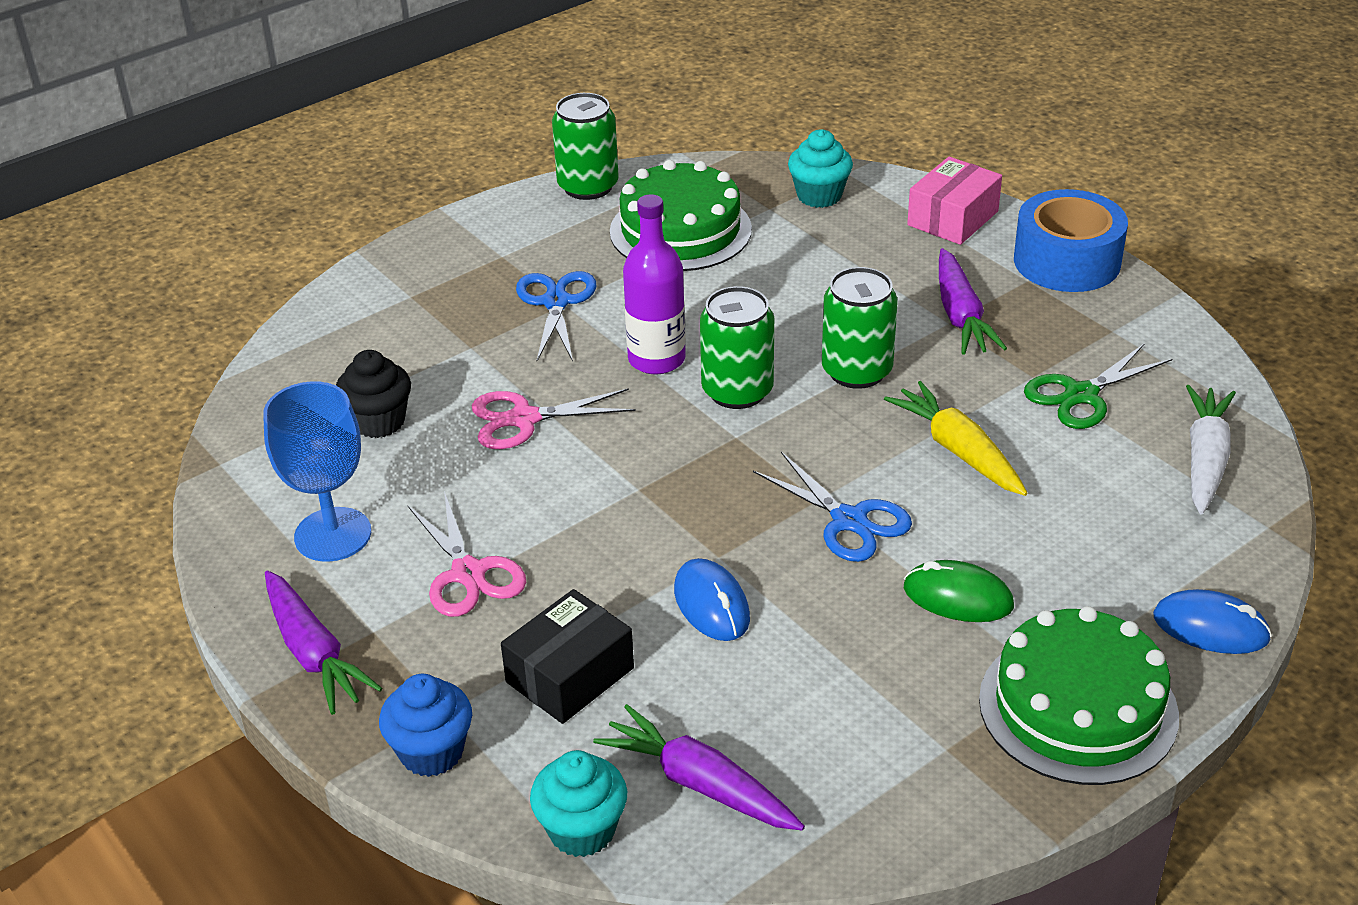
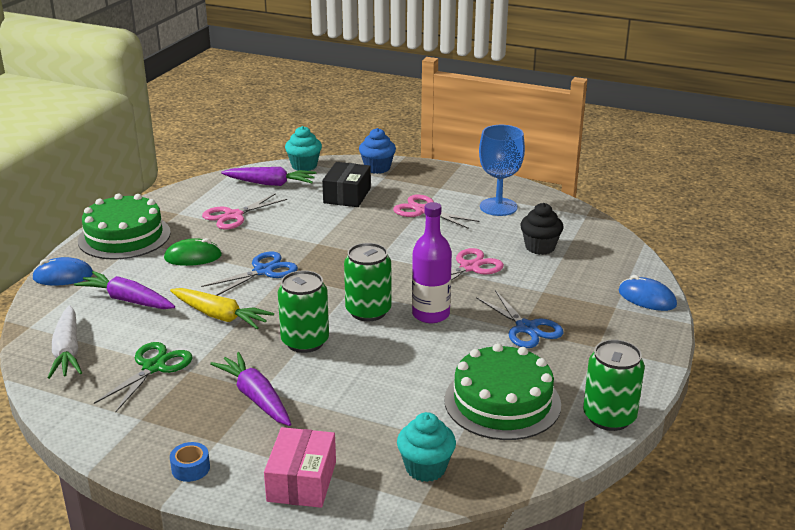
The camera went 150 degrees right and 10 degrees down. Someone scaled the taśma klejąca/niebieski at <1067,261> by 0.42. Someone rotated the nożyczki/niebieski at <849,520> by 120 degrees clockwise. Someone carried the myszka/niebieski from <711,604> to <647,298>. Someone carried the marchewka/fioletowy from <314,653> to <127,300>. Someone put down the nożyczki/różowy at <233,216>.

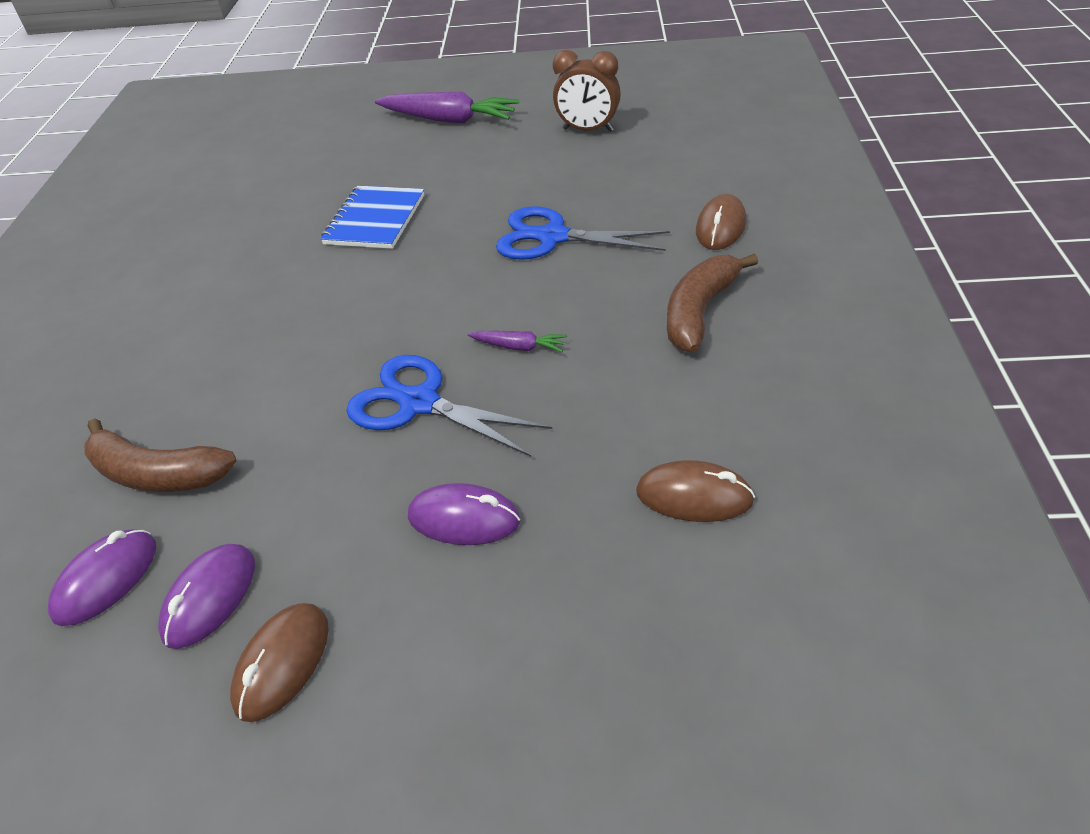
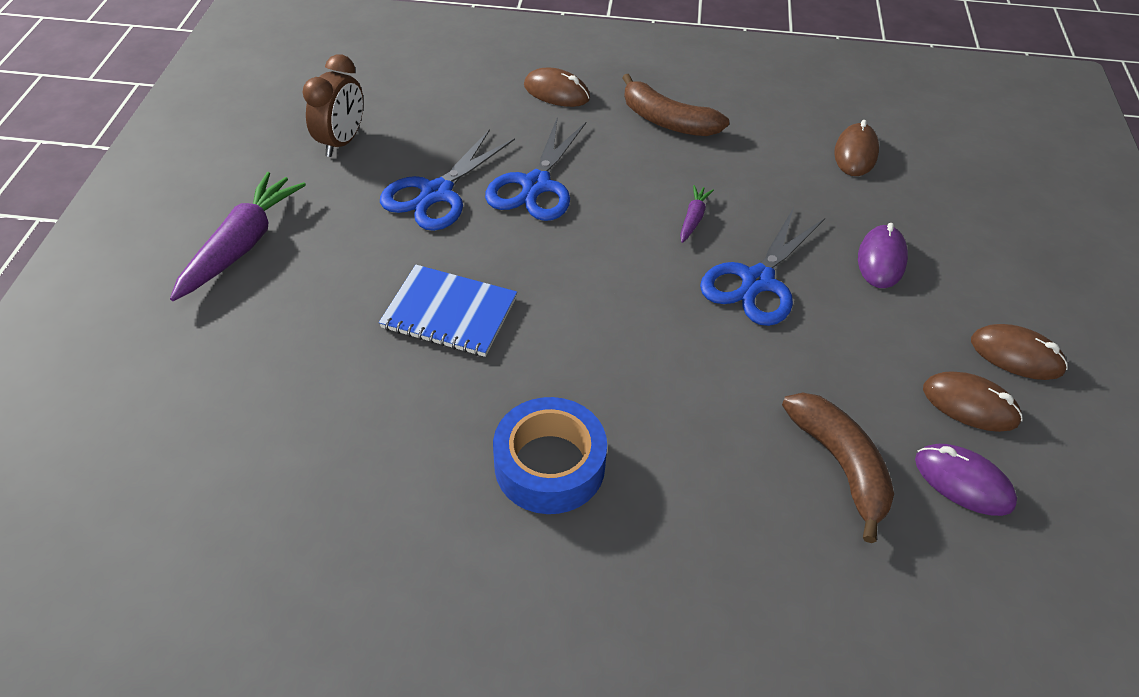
The camera went 90 degrees left and 5 degrees up. Someone rotated the banan/brązowy at <157,474> by 45 degrees counterclockwise. Someone repainted the myszka/fioletowy at <210,598>, which became the myszka/brązowy at <970,405>. Someone put down the nożyczki/niebieski at <437,193>. Someone put down the taśma klejąca/niebieski at <549,465>.

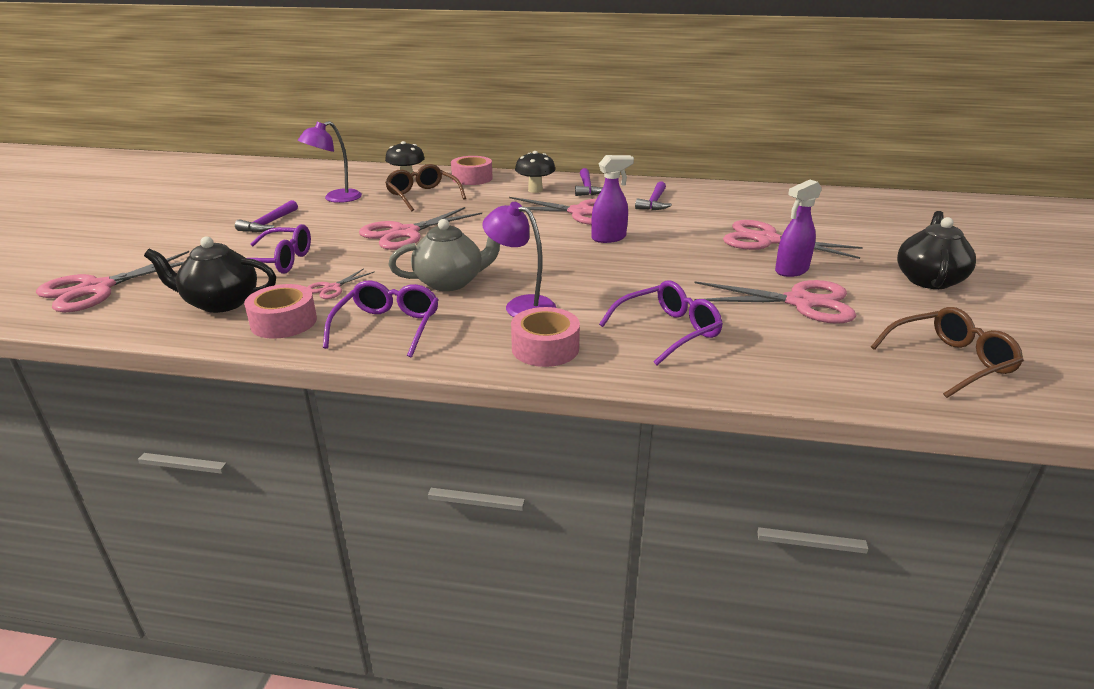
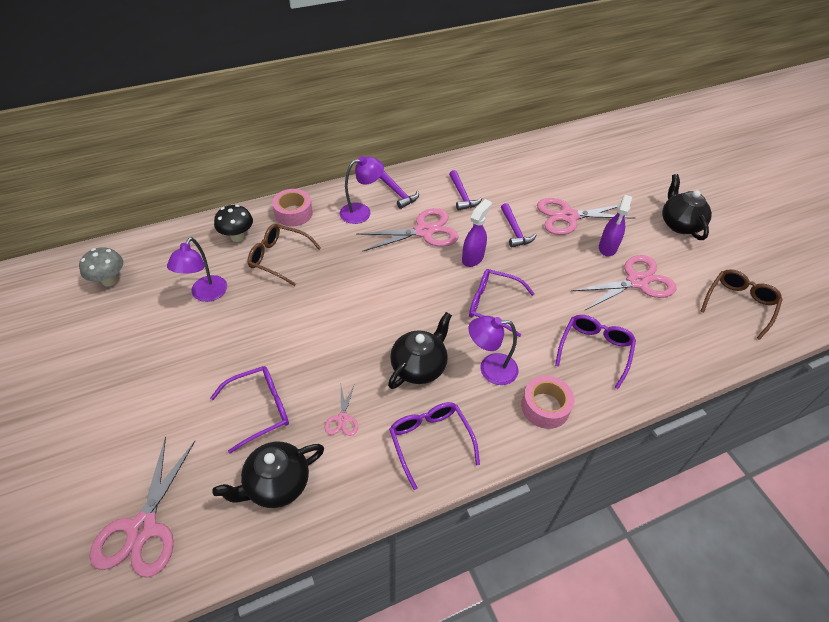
The camera went 35 degrees left and 20 degrees up. Someone swapped the grzyb/czarny at <535,190> for the lampka/fioletowy at <362,212>. Someone carried the młotek/fioletowy from <269,223> to <515,231>. Someone took away the nożyczki/różowy at <405,233>. Someone repainted the imbryk/szary at <450,282>, which became the imbryk/czarny at <419,367>. Someone took away the taśma klejąca/różowy at <284,322>. Someone put down the grzyb/szary at <109,280>. Someone put down the okulary/fioletowy at <494,305>.

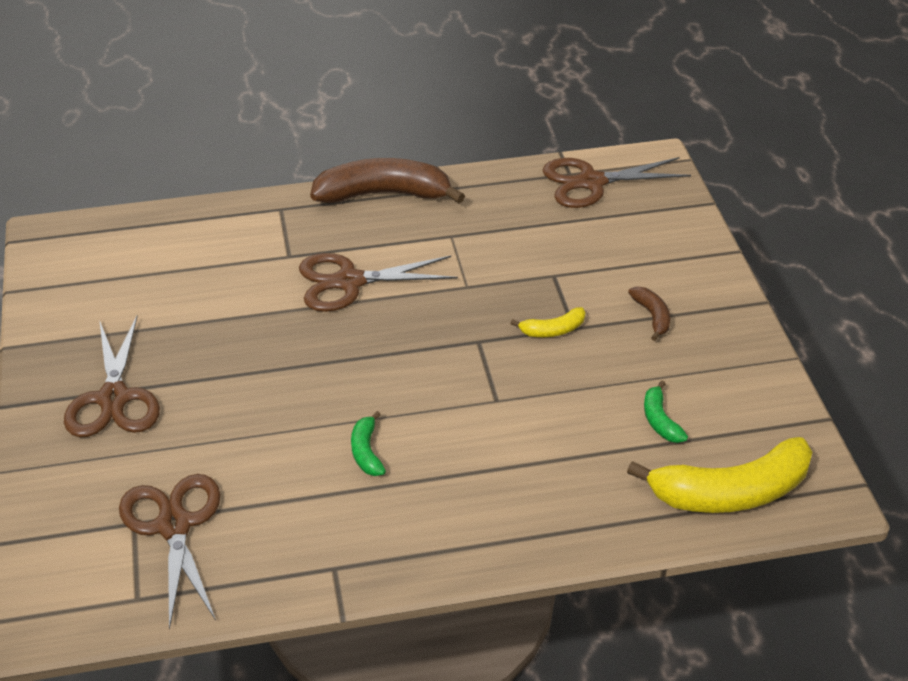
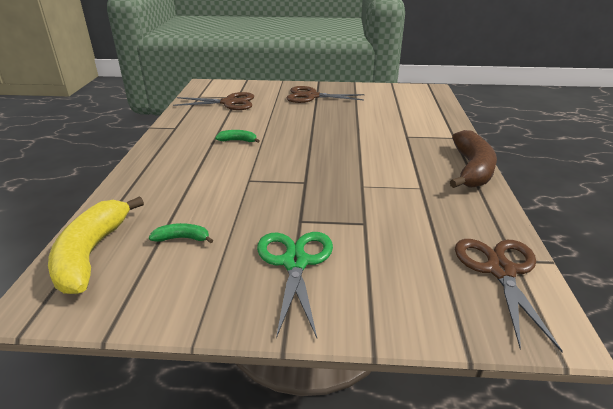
The camera went 105 degrees right and 10 degrees down. Someone took away the nożyczki/brązowy at <349,282>. Someone swapped the banan/brązowy at <652,316> for the nożyczki/zielony at <295,262>. Someone took away the banan/żółty at <553,330>.

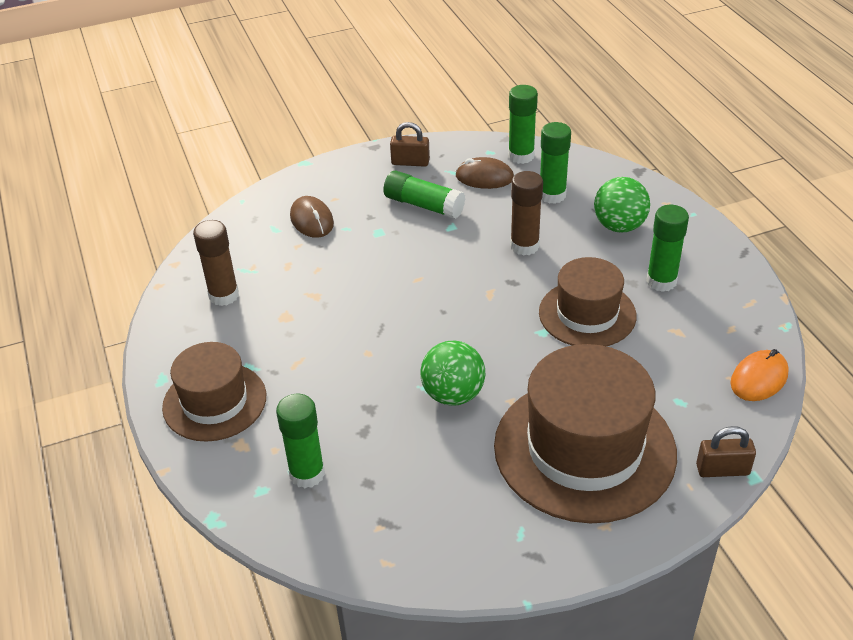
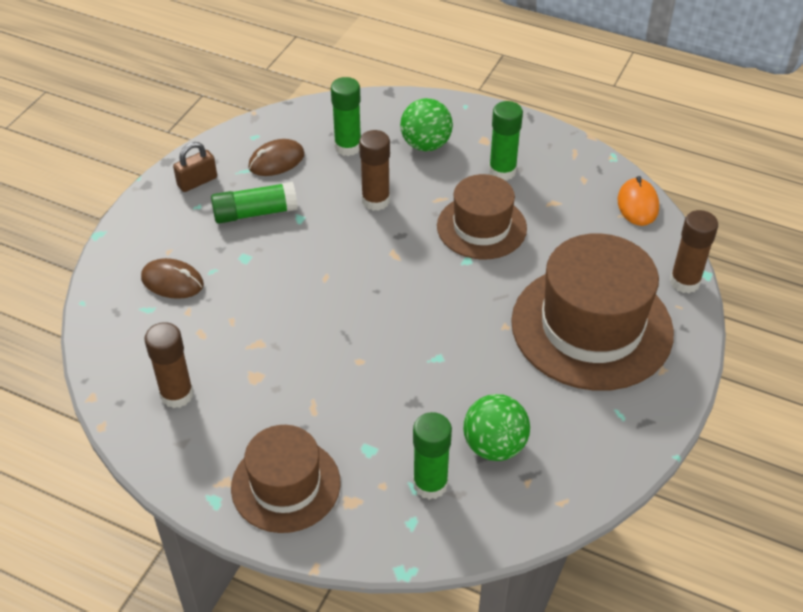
The camera went 45 degrees left and 5 degrees up. Someone took away the klej w sztyfcie/zielony at <521,156>. Someone carried the piłka/zielony from <453,394> to <494,446>. Someone swapped the kłódka/brązowy at <722,470> for the klej w sztyfcie/brązowy at <684,282>.

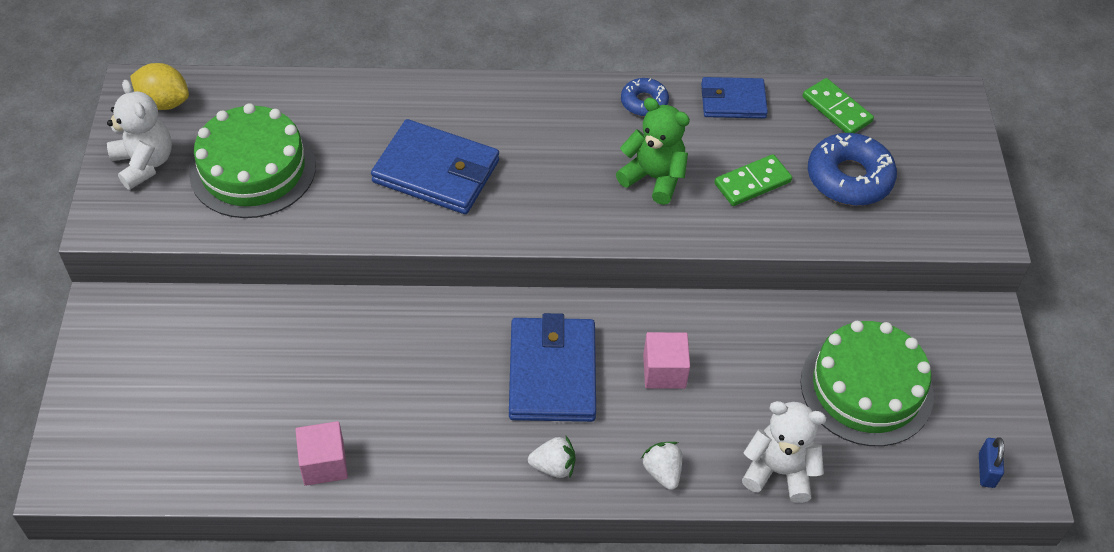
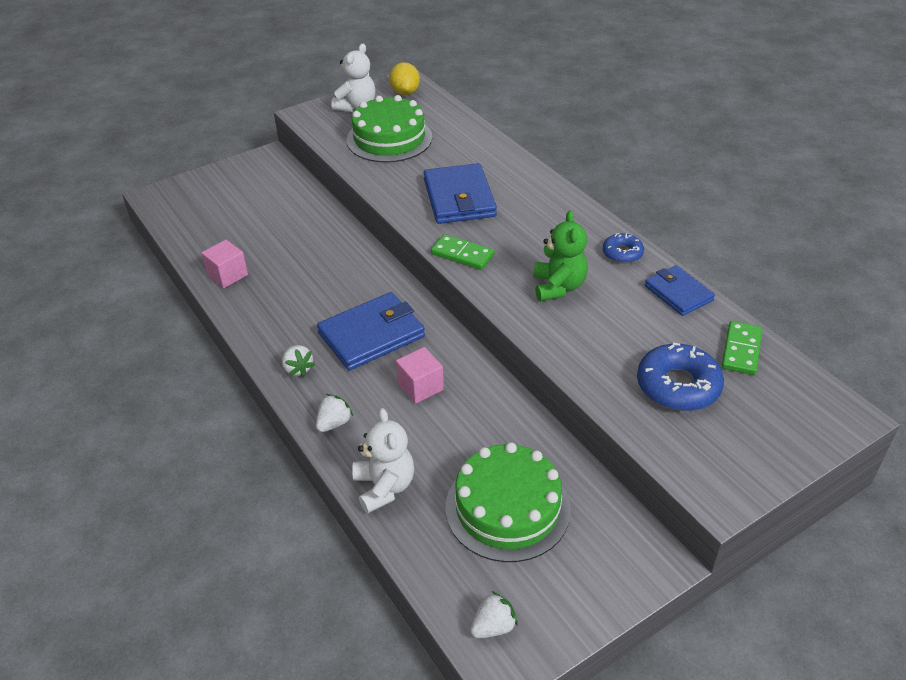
The camera went 60 degrees right and 10 degrees down. Someone carried the kostka domina/zielony from <752,183> to <462,254>. Someone swapped the kłódka/niebieski at <986,470> for the truskawka/biały at <493,626>.

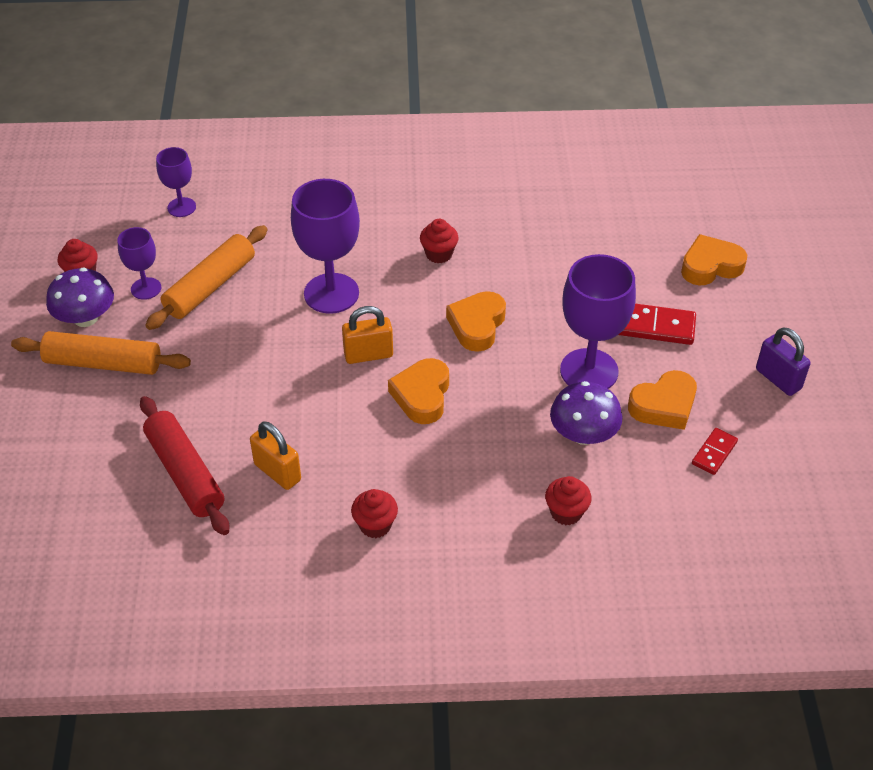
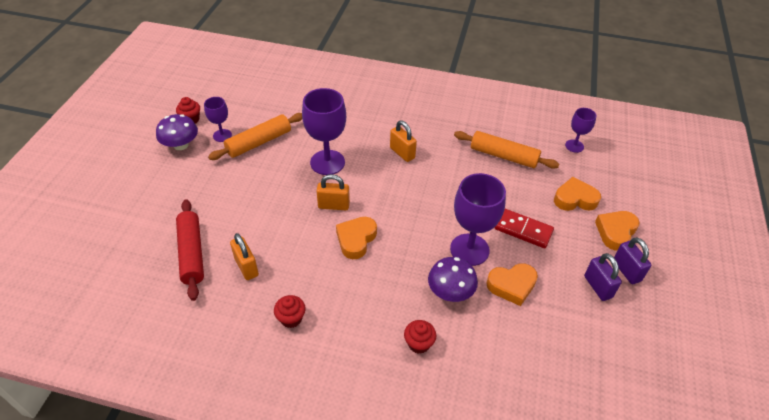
The camera went 15 degrees right and 0 degrees up. Someone carried the kielich/fioletowy from <181,207> to <574,146>. Someone swapped the muffinka/czerwony at <439,254> for the kłódka/pomarańczowy at <402,153>. Someone carried the serce/pomarańczowy from <477,325> to <615,232>. Someone carried the wałek do ciasta/pomarańczowy from <103,363> to <503,156>. Someone took away the kostka domina/czerwony at <714,453>. Someone put down the kłódka/fioletowy at <626,271>.

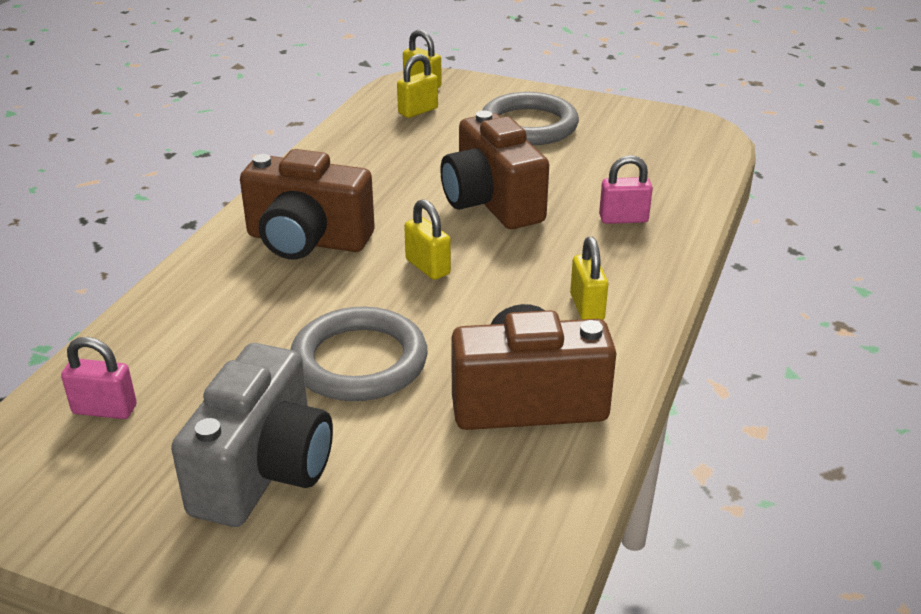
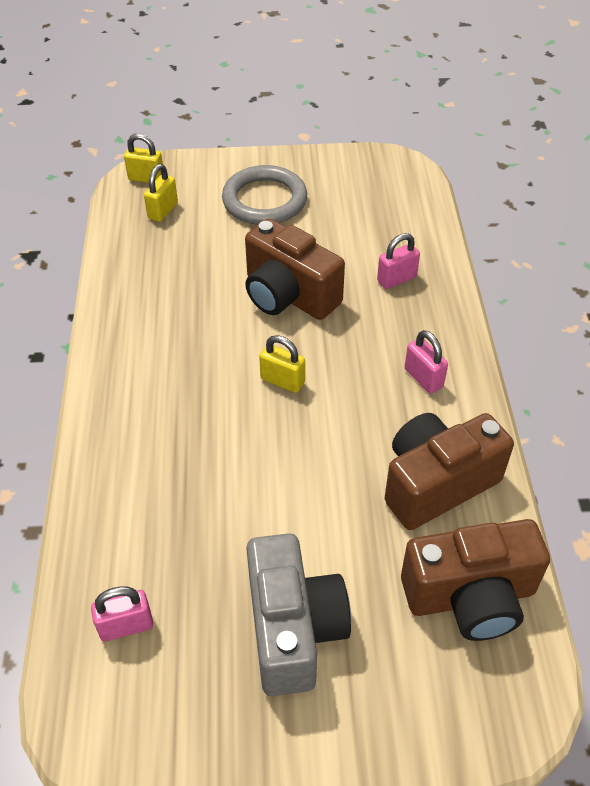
The camera went 25 degrees left and 15 degrees up. Someone carried the aparat fotograficzny/brązowy from <307,241> to <470,597>. Someone repainted the kłódka/żółty at <587,307>, which became the kłódka/różowy at <423,378>. Someone took away the pierścień/szary at <359,361>.

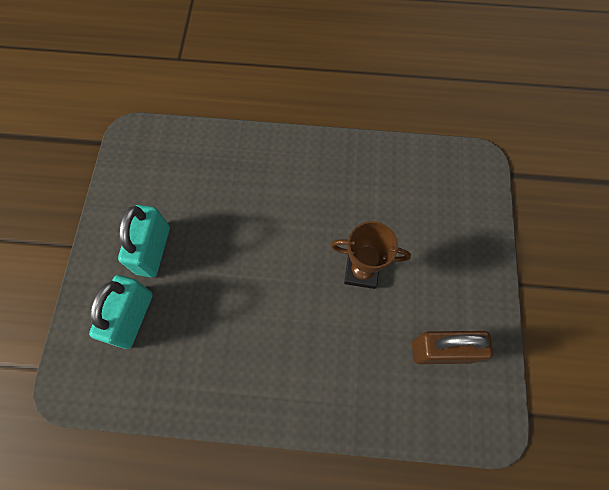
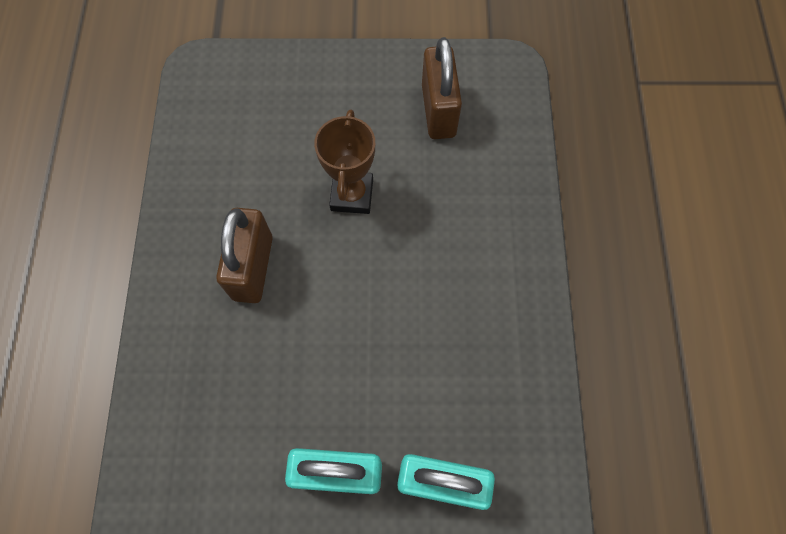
The camera went 95 degrees left and 0 degrees up. Someone put down the kłódka/brązowy at <253,268>.

